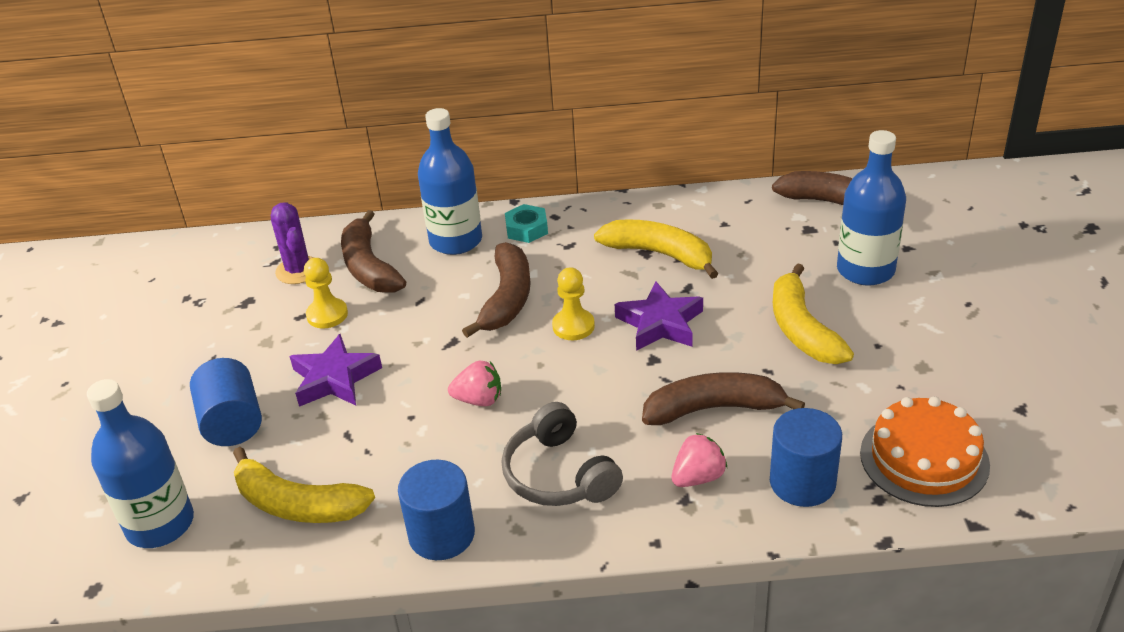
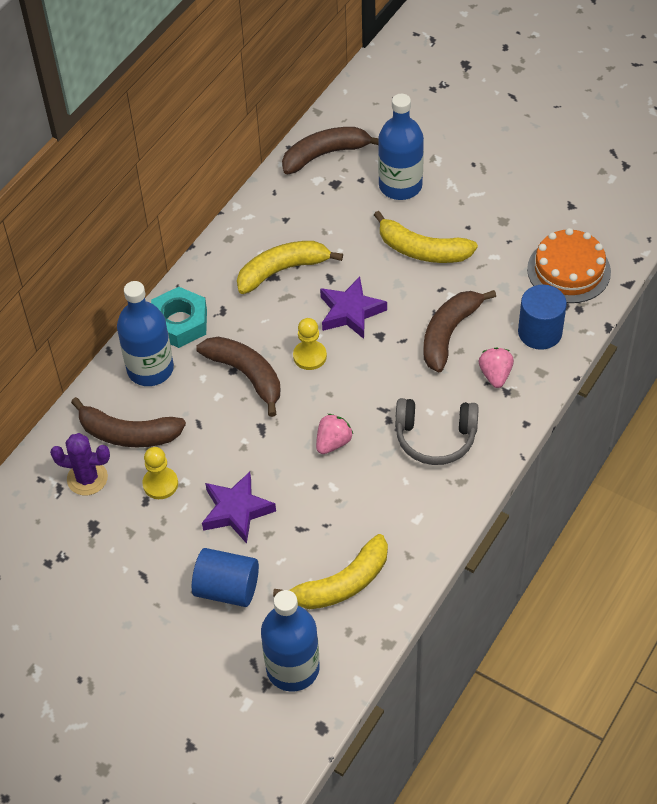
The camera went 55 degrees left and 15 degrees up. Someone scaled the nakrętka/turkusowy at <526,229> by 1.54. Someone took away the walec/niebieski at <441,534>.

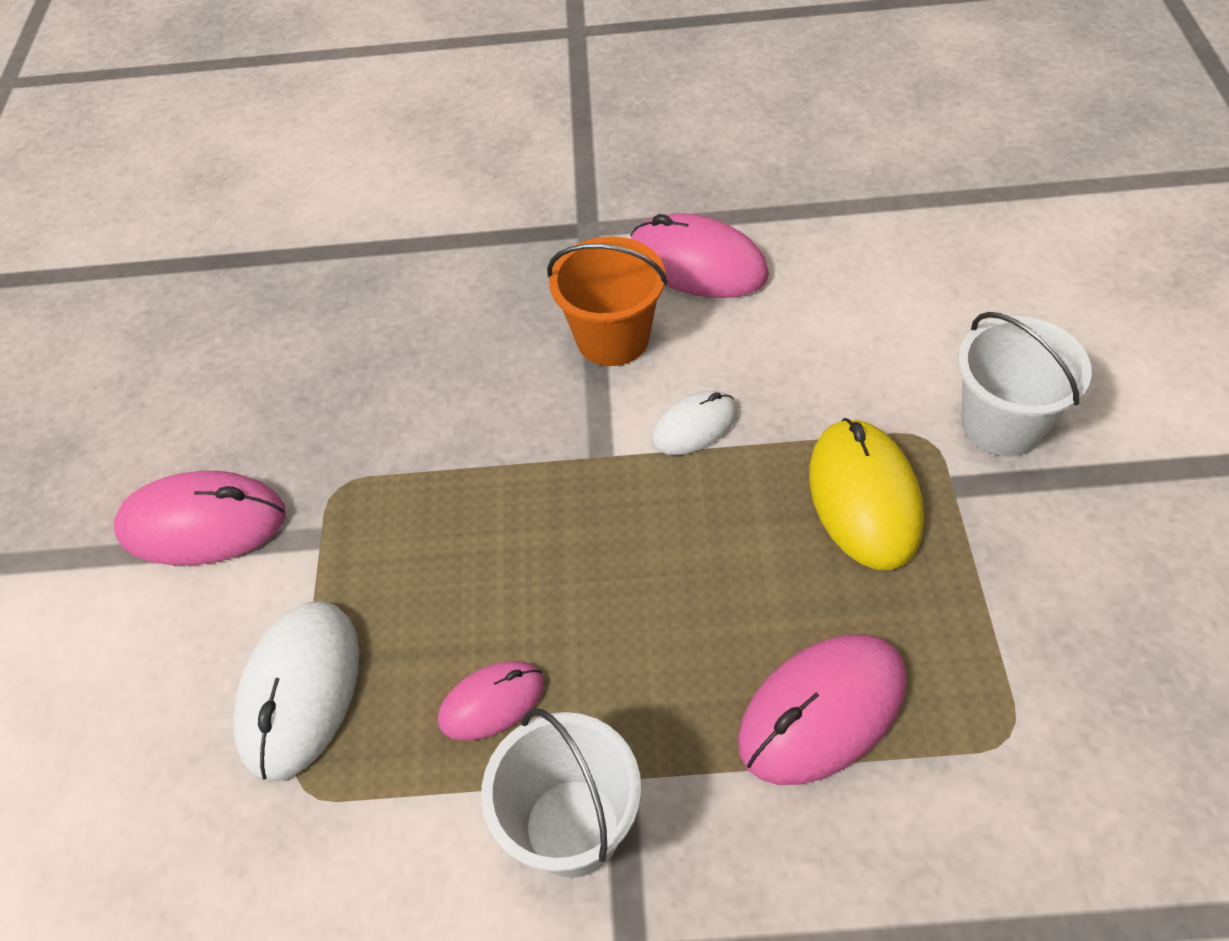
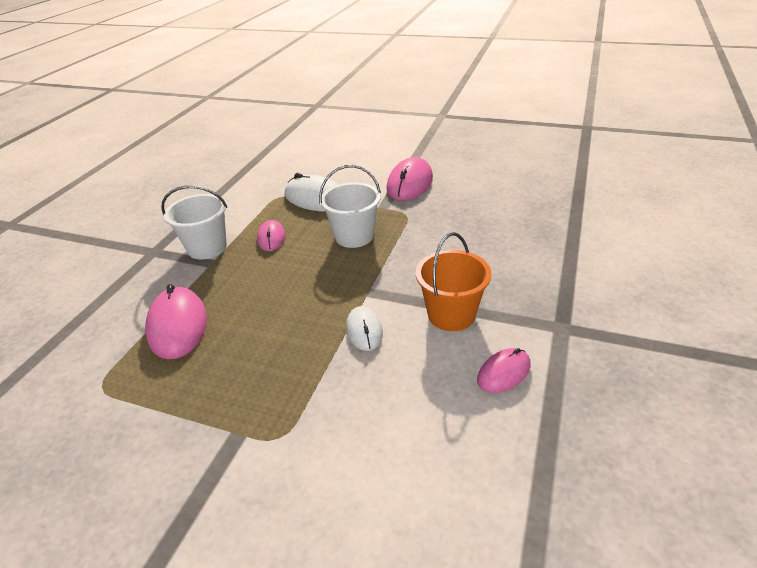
The camera went 110 degrees right and 15 degrees down. Someone scaled the myszka/różowy at <697,263> by 0.59. Someone carried the wiadro/biały from <1002,424> to <354,236>. Someone took away the myszka/żółty at <864,497>.

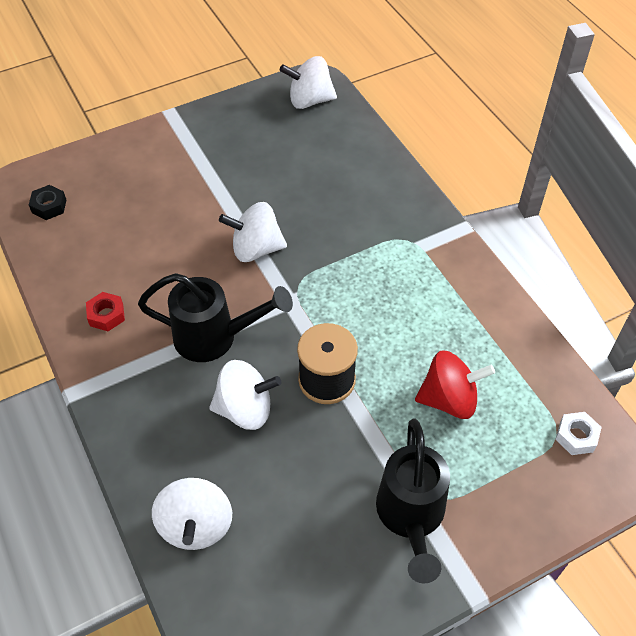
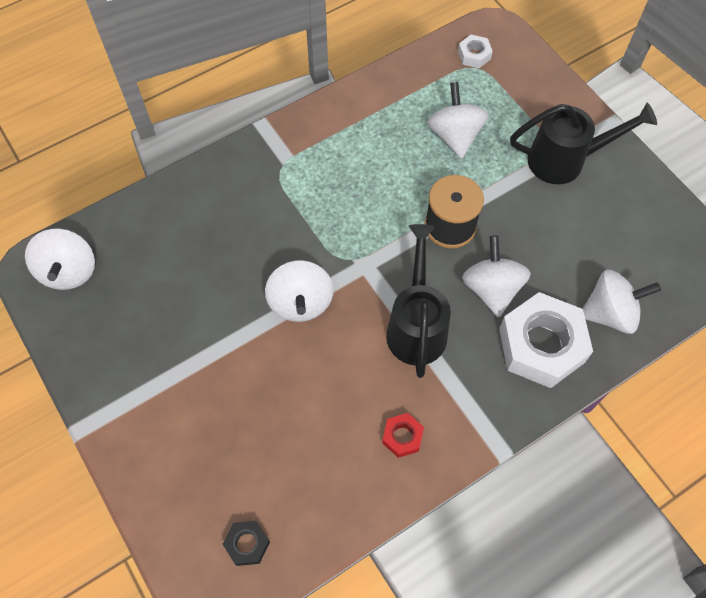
The camera went 95 degrees left and 10 degrees up. Someone repainted the bączek/czerwony at <449,399>, which became the bączek/biały at <455,135>. Someone put down the nakrętka/biały at <541,345>.

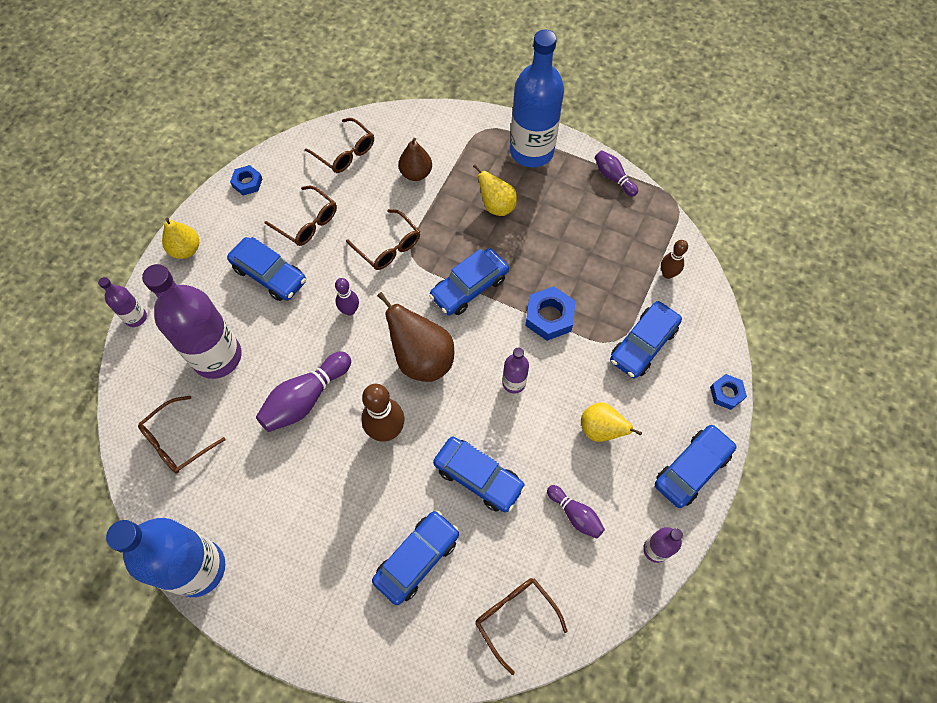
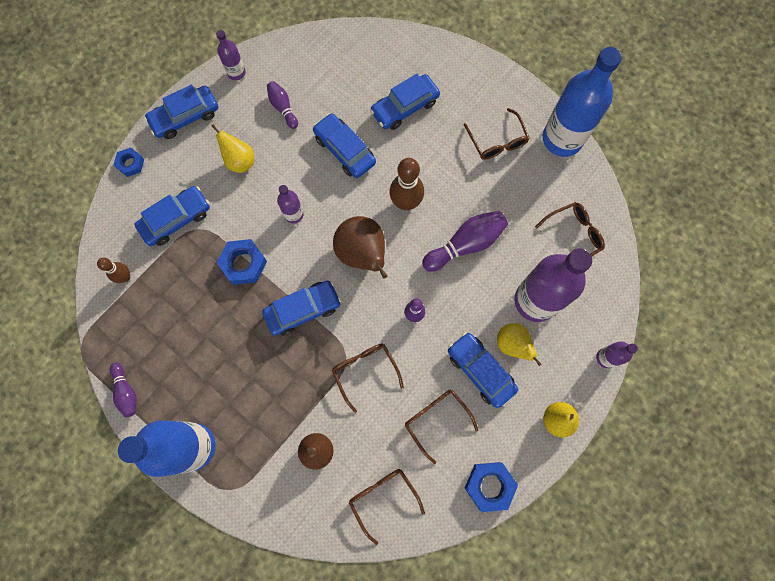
The camera went 165 degrees left and 10 degrees up. Someone carried the gruszka/żółty from <496,206> to <512,345>. Someone scaled the nakrętka/niebieski at <247,183> by 1.60. Someone carried the okulary/brązowy from <515,617> to <497,141>.

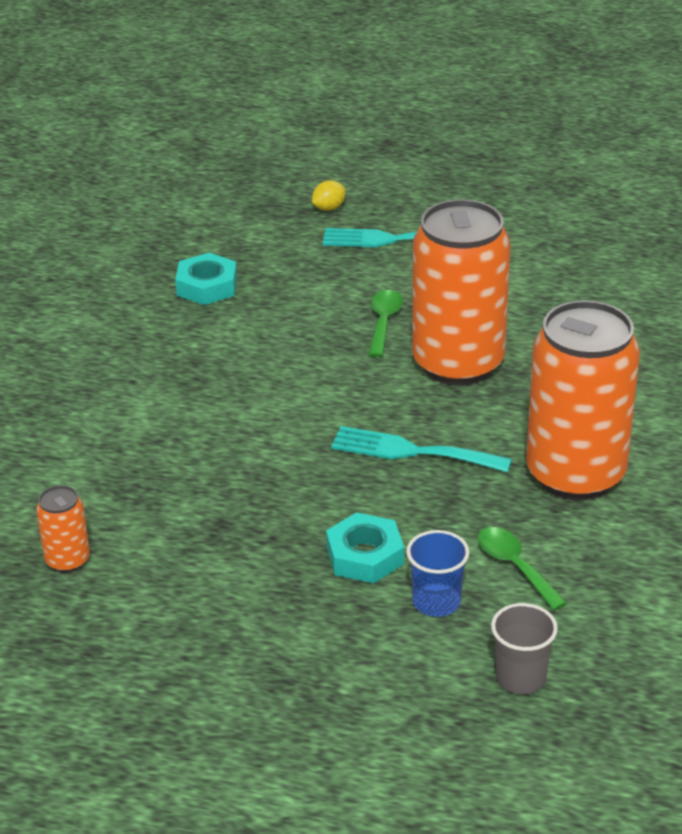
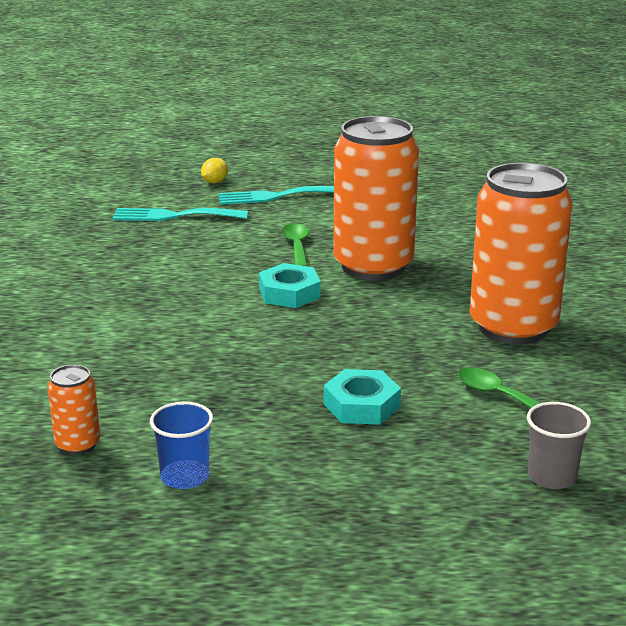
The camera went 15 degrees left and 10 degrees down. Someone carried the nakrętka/turkusowy from <207,286> to <289,293>. Someone carried the widelec/turkusowy from <412,451> to <173,216>. Someone carried the szklanka/niebieski from <436,602> to <185,477>.

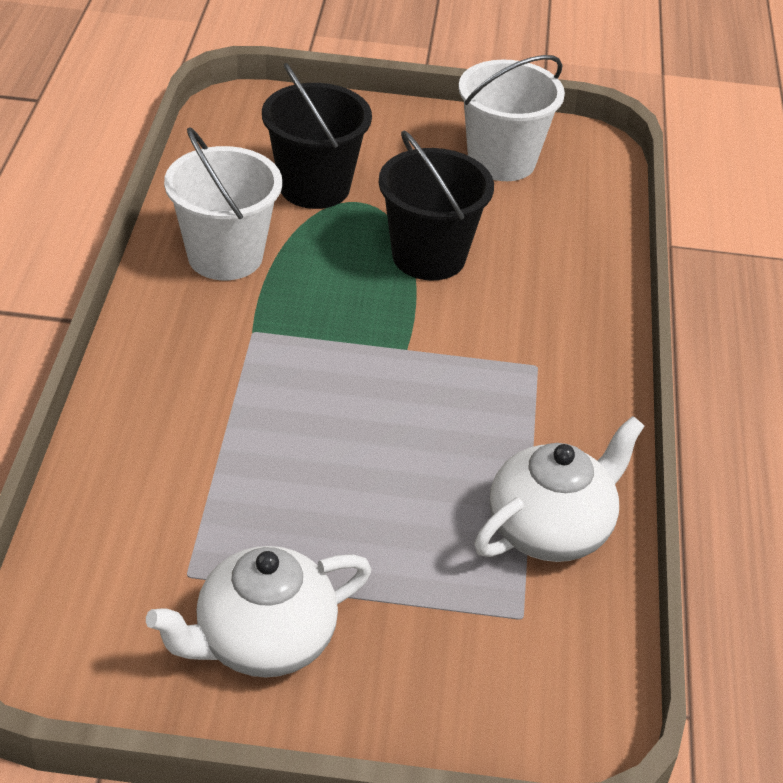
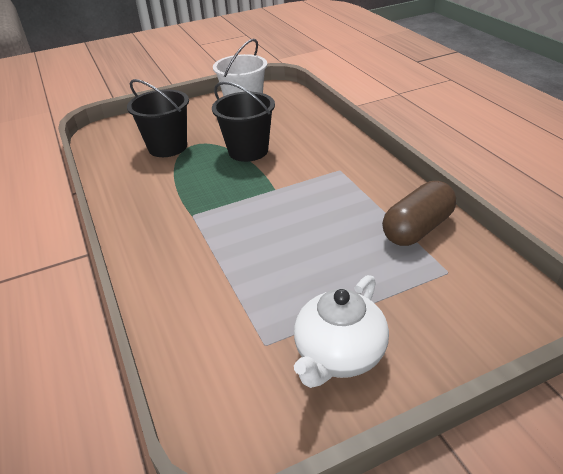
The camera went 25 degrees left and 5 degrees down. Someone took away the wiadro/biały at <225,256>. Someone swapped the imbryk/biały at <551,529> for the kapsułka/brązowy at <417,229>.

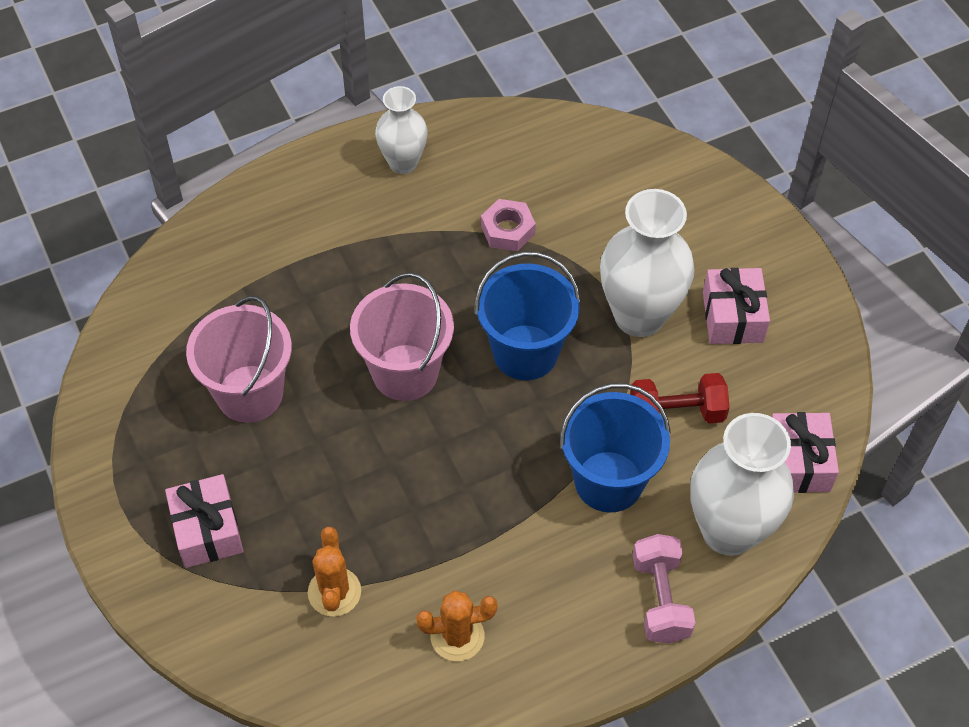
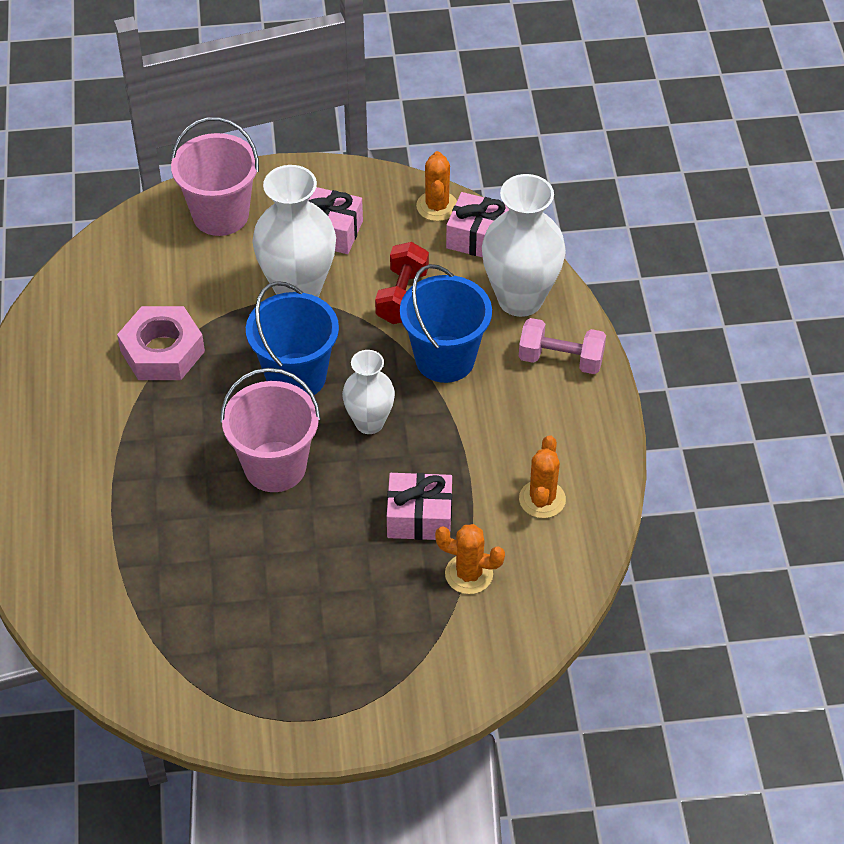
The camera went 70 degrees left and 5 degrees down. Someone carried the wazon/biały from <403,163> to <369,422>. Someone scaled the nakrętka/różowy at <507,230> by 1.60. Someone carried the wiadro/różowy from <250,393> to <220,215>. Someone carried the prezent/różowy from <207,530> to <419,517>. Someone put down the kaktus/pomarańczowy at <437,206>.

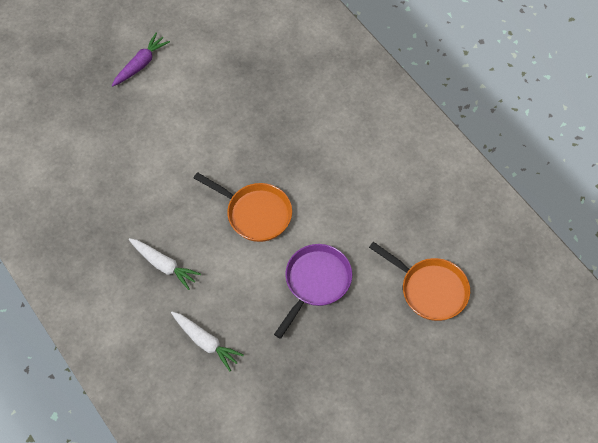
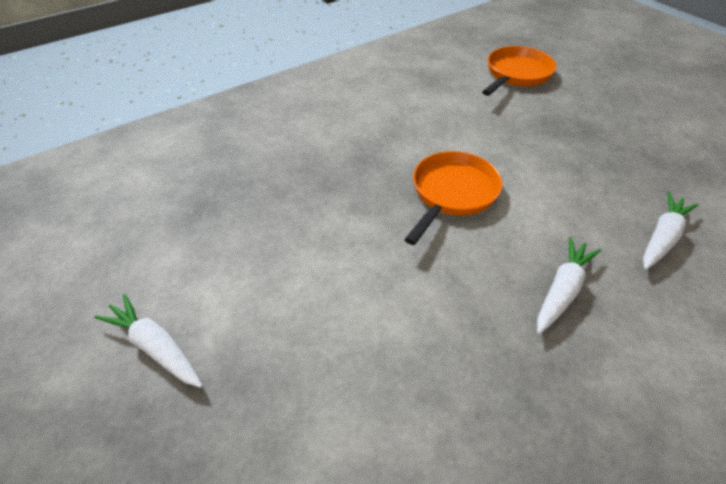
The camera went 90 degrees left and 15 degrees down. Someone repainted the marchewka/fioletowy at <140,64>, which became the marchewka/biały at <155,347>. Someone took away the patelnia/fioletowy at <315,282>.

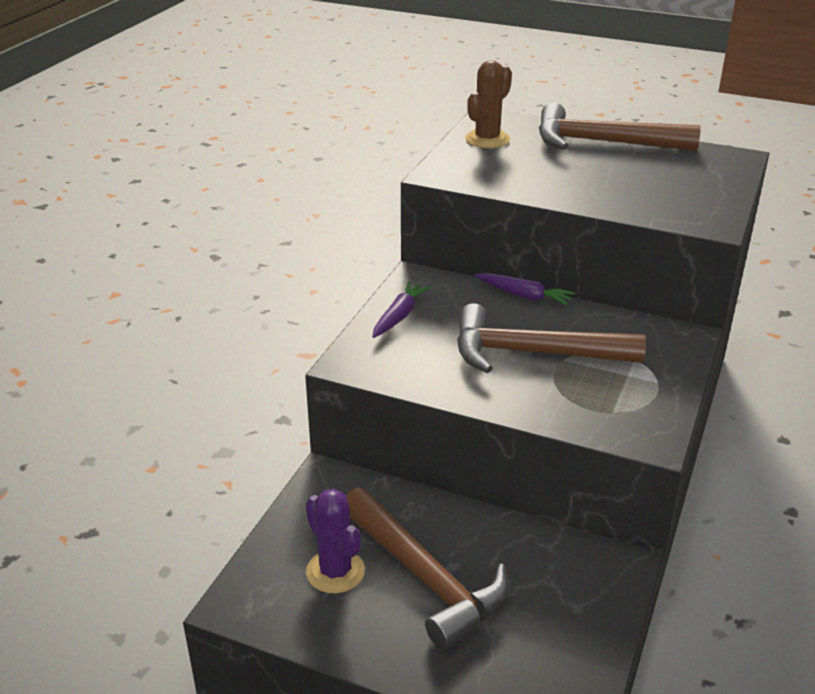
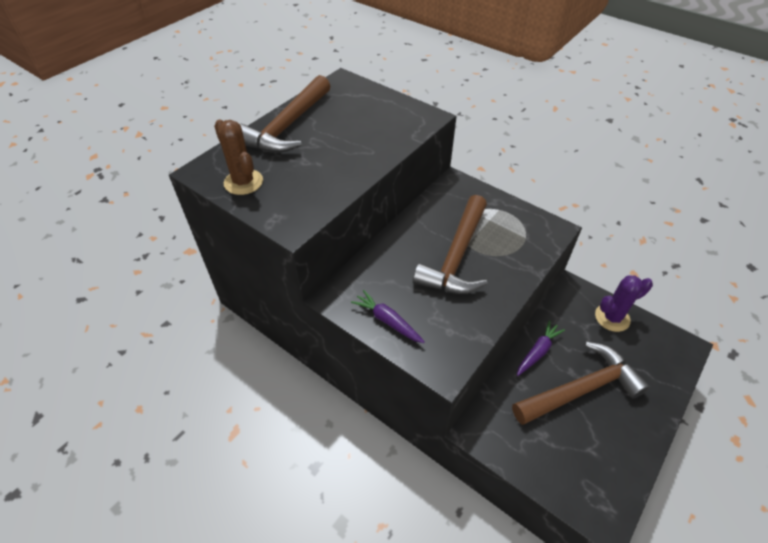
The camera went 75 degrees left and 15 degrees up. Someone carried the marchewka/fioletowy from <524,296> to <538,351>. Someone carried the kaktus/fioletowy from <335,571> to <612,317>.

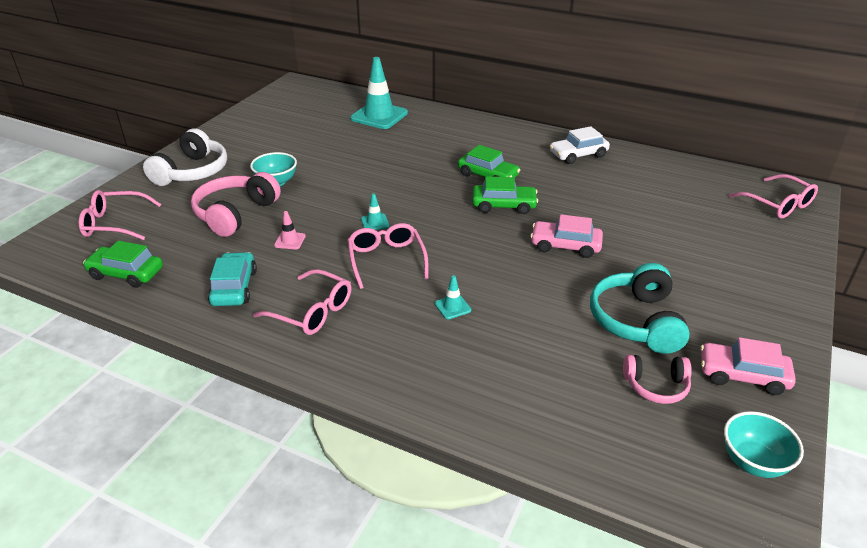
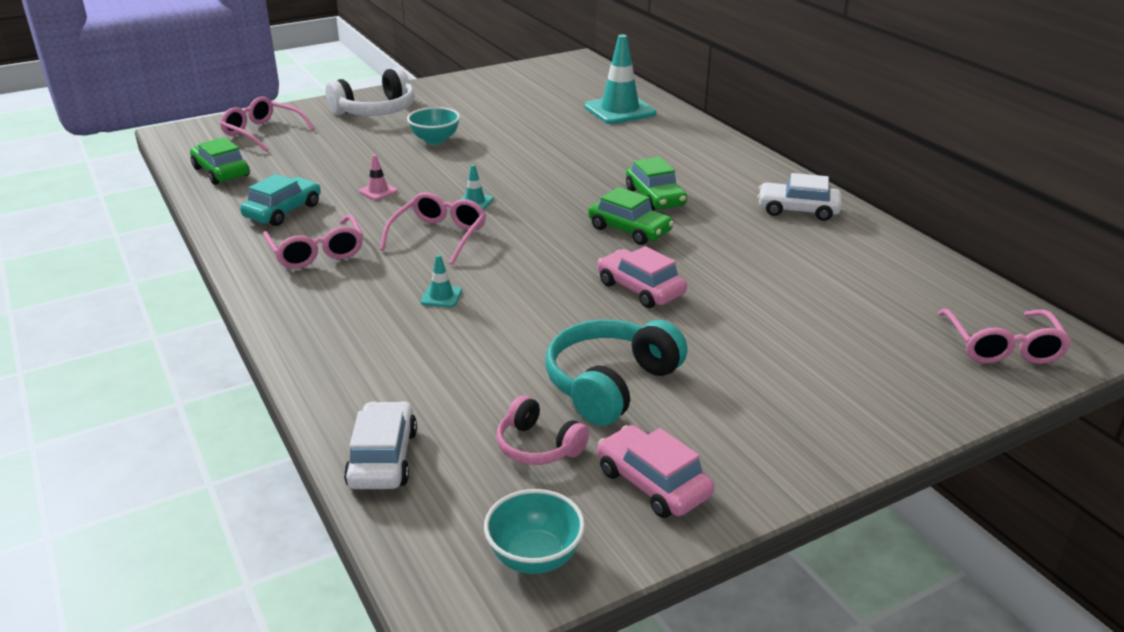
The camera went 35 degrees right and 5 degrees down. Someone took away the słuchawki/różowy at <235,214>. Someone put down the samochód/biały at <382,458>.

